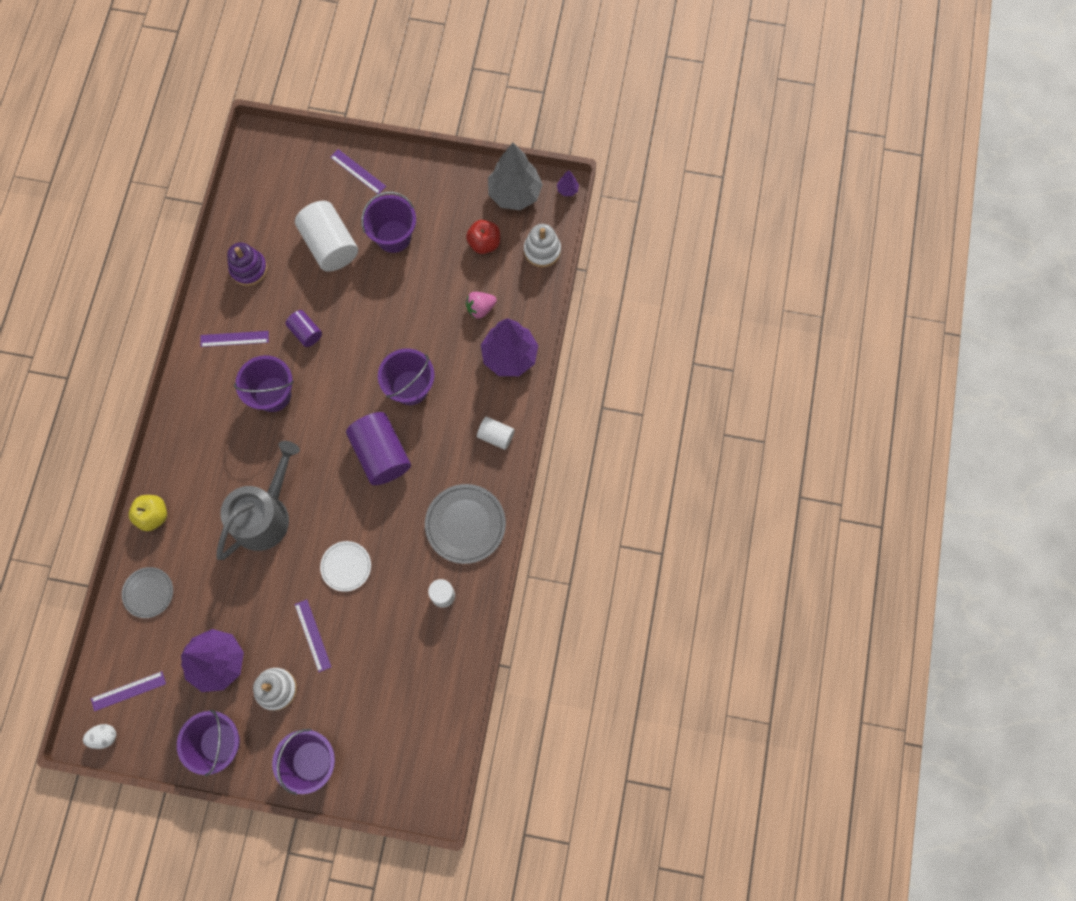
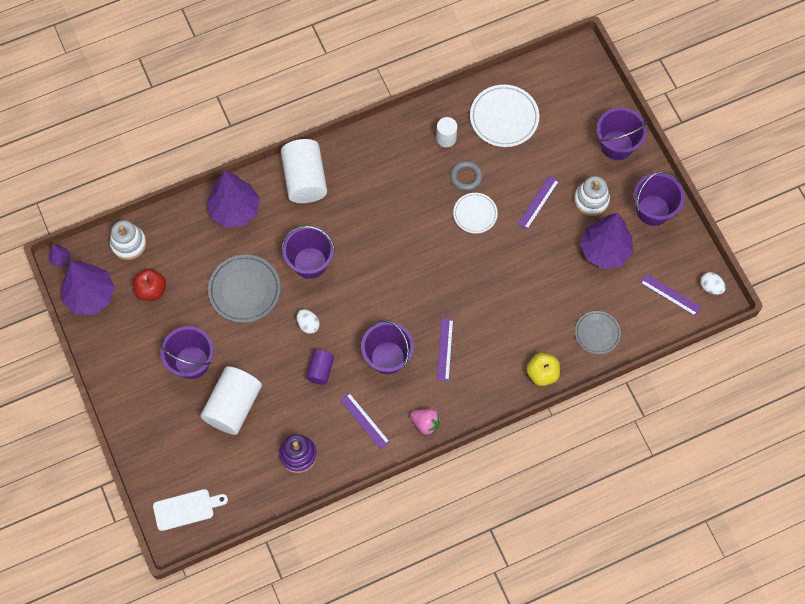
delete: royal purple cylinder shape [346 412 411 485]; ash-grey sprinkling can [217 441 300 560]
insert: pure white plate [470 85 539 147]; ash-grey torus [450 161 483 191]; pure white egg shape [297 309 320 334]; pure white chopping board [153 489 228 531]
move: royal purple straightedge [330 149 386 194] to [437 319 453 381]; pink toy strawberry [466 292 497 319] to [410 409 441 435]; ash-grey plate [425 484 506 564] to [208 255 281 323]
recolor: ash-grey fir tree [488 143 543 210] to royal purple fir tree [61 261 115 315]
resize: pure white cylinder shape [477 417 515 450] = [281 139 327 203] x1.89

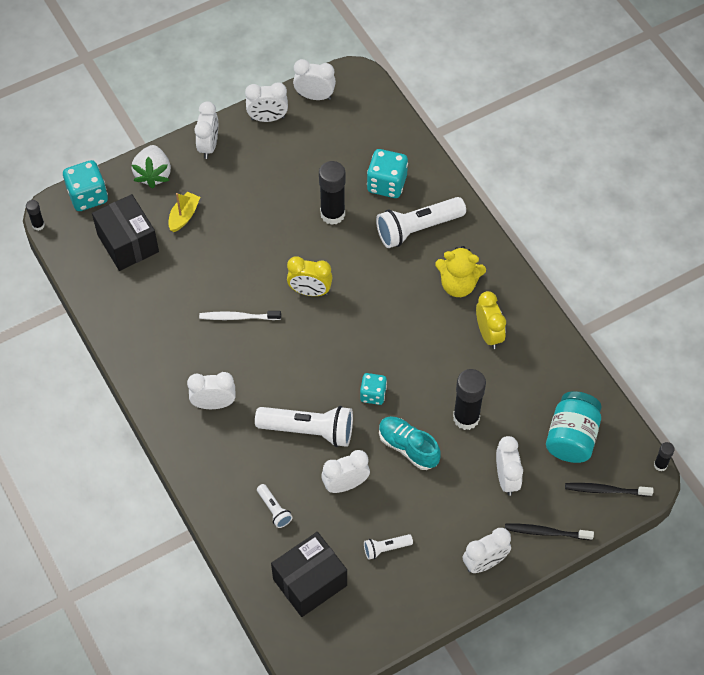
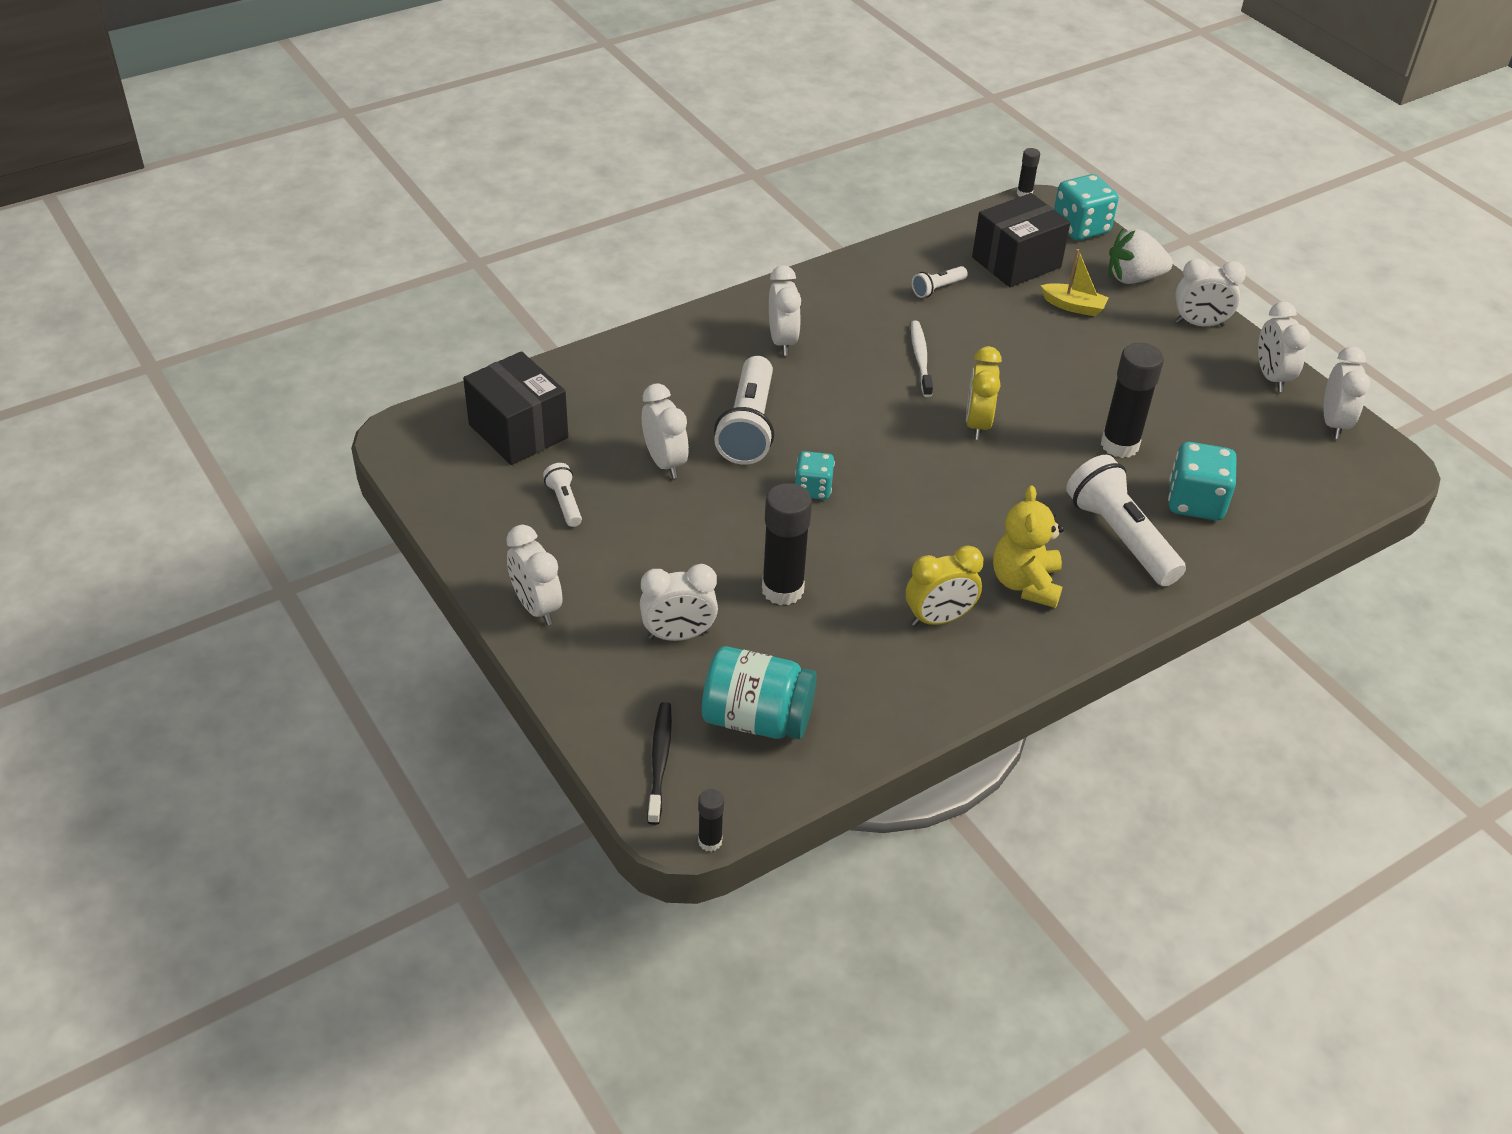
delete: teal lace-up shoe [379 416 441 470]; black dental brush [505 524 594 540]
move: pure white flashlight [257 484 293 528] to [912 266 968 298]

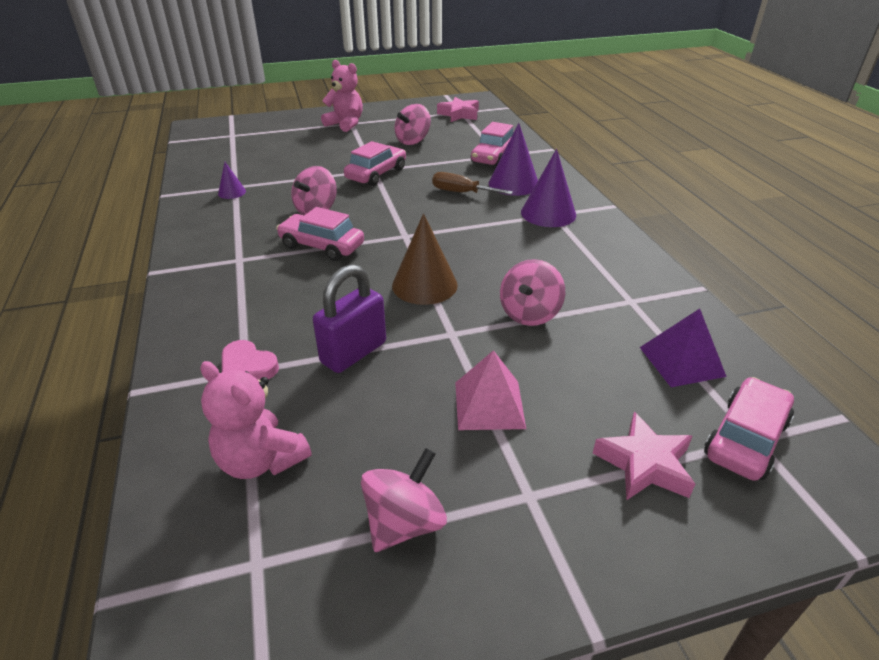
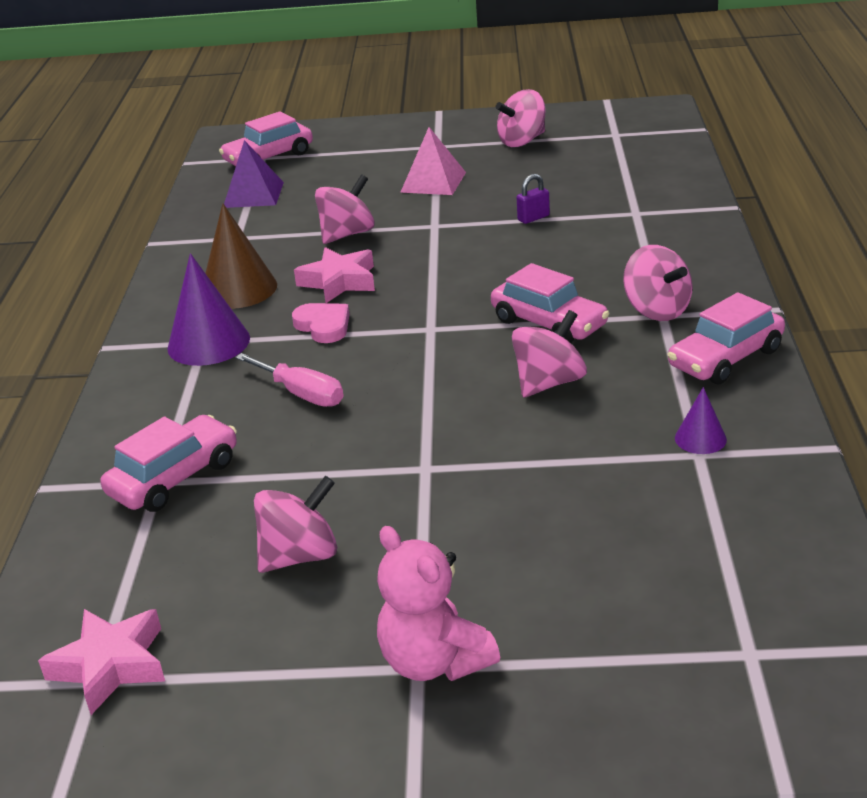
delete: royal purple cone shape [489 123 538 196]; pink teddy bear [200 361 312 479]
insert: pink whirligig [623 245 693 321]
move: pink car [344 141 406 186] to [668 292 785 384]; dark brown cone shape [392 213 458 305] to [205 203 277 309]; pink heart [222 340 279 380] to [292 303 350 343]; pink five-pointed star [592 412 695 501] to [294 247 375 303]
recolor: dark brown screwdriver [432 172 513 194] to pink screwdriver [235 353 343 407]
resize: royal purple padlock [313 264 386 373] = [517 174 550 224] x0.49

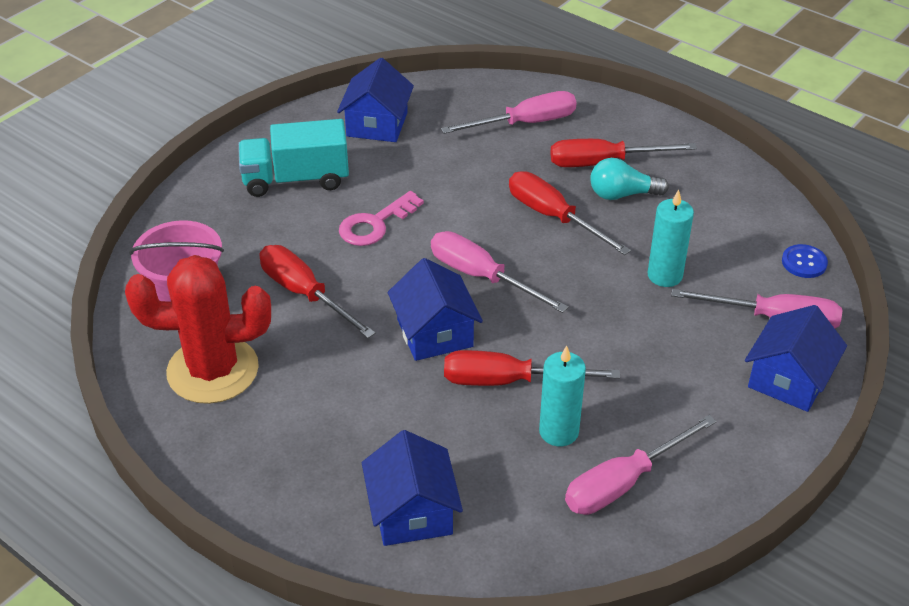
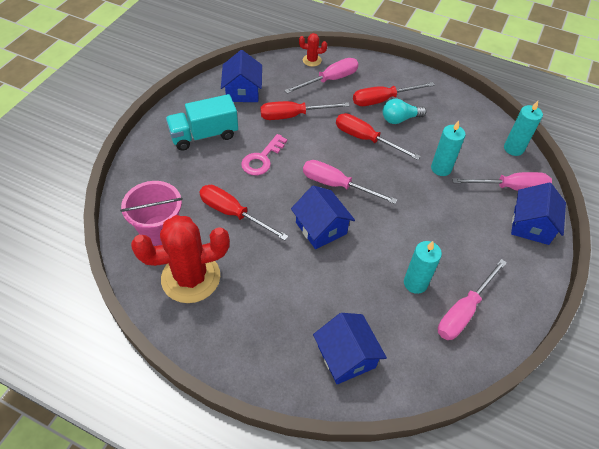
insert: scarlet saguaro cactus [299 33 327 67]
move: scarlet screwdriver [444 350 620 386] to [260 101 349 120]
replace: cobalt sewing button [782 244 828 278] to teal wax candle [504 101 543 156]

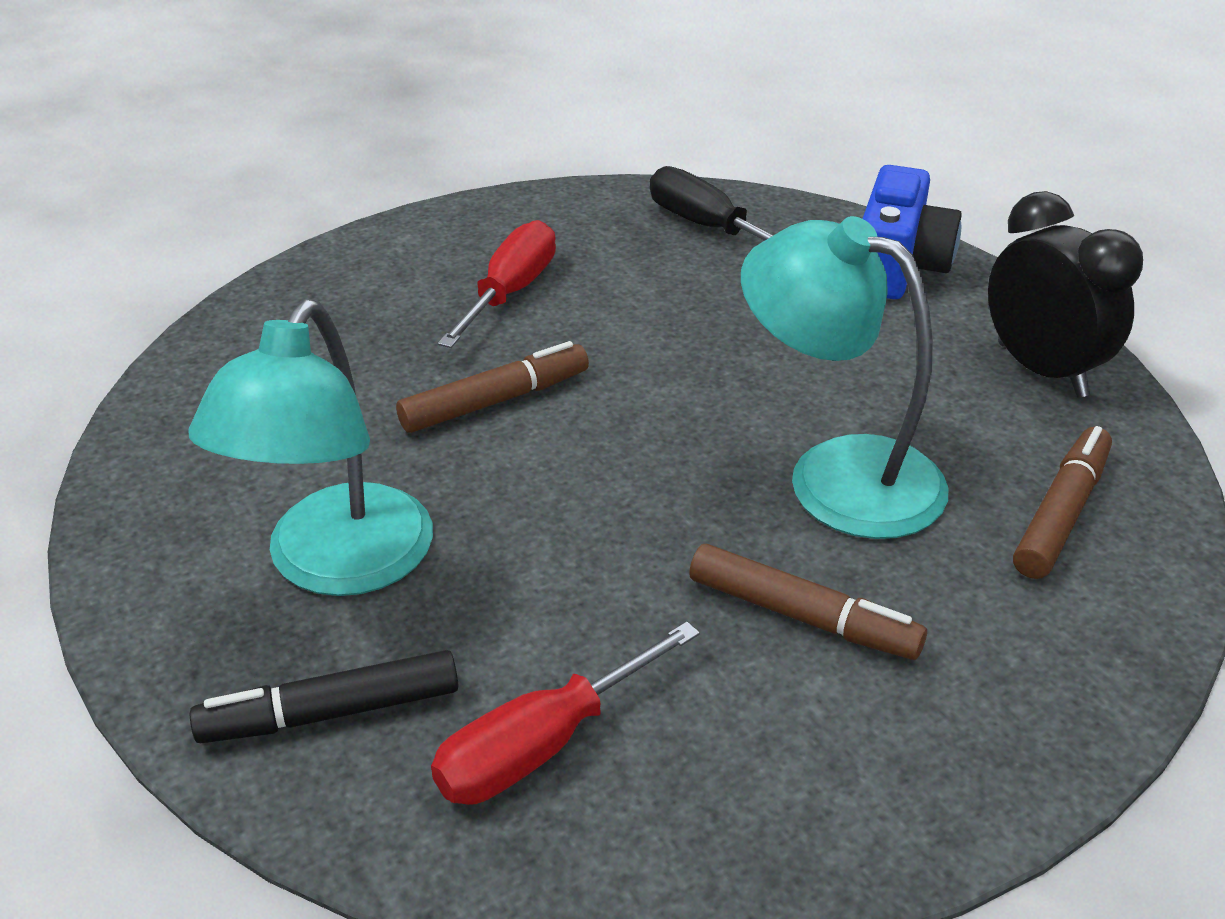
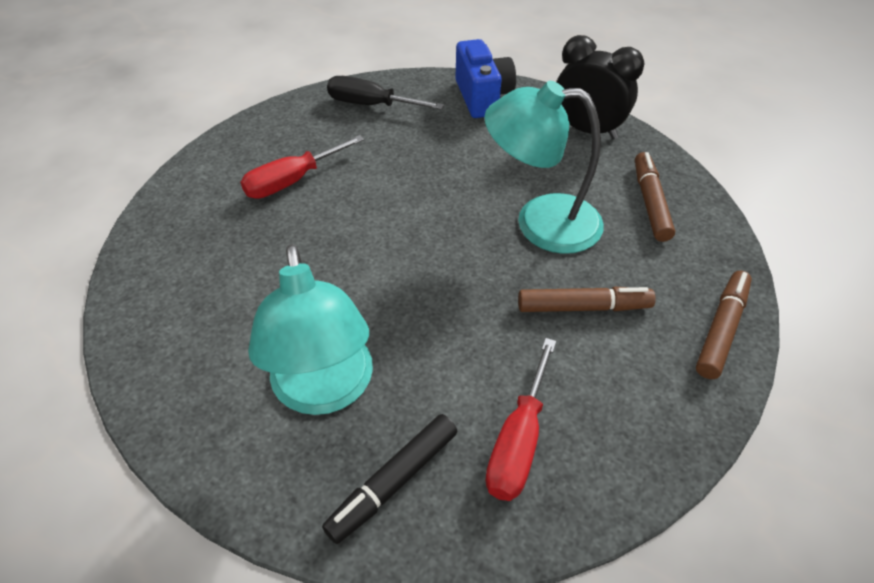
move: dark brown marker [396 341 589 433] to [696 271 752 379]
rotate: scarlet screwdriver [438 220 556 348] = [241 135 364 199] 120 degrees counterclockwise

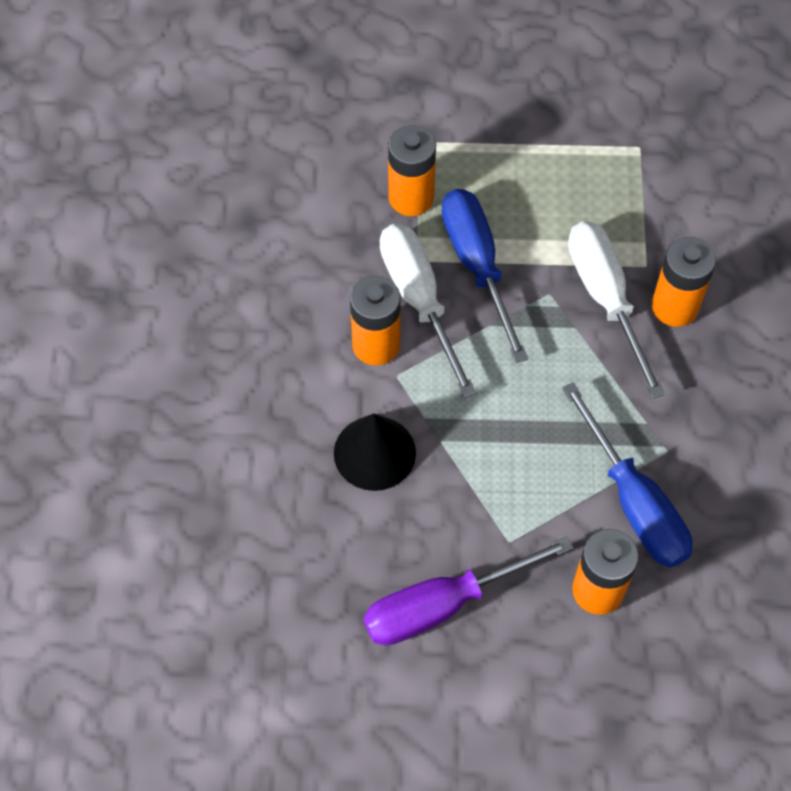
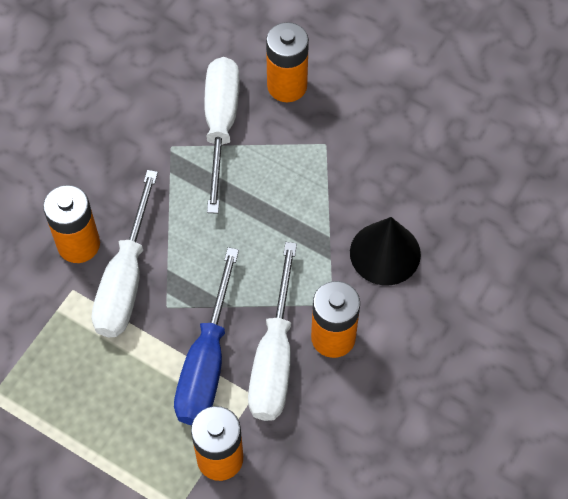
delete: royal purple screwdriver [364 536 574 645]
recolor: cobalt screwdriver [562 382 693 568] to pure white screwdriver [204 57 240 214]

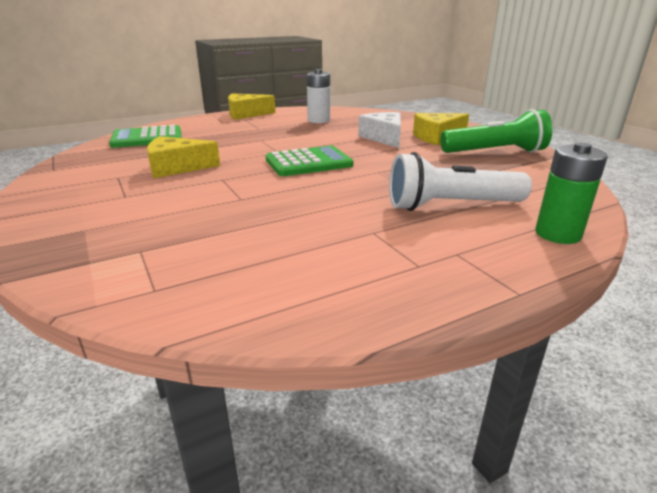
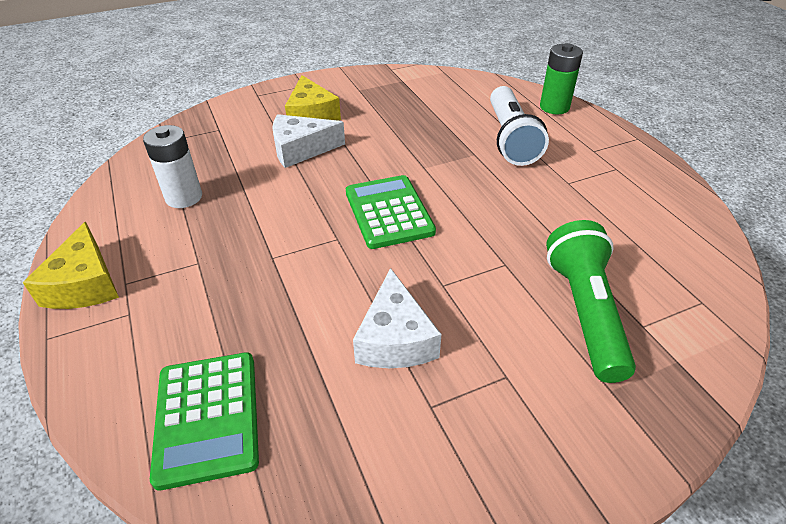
move: emerald flashlight [440 109 553 153] to [546 220 636 383]
recolor: golden piece of cheese [147 136 220 178] to pure white piece of cheese [353 268 441 368]

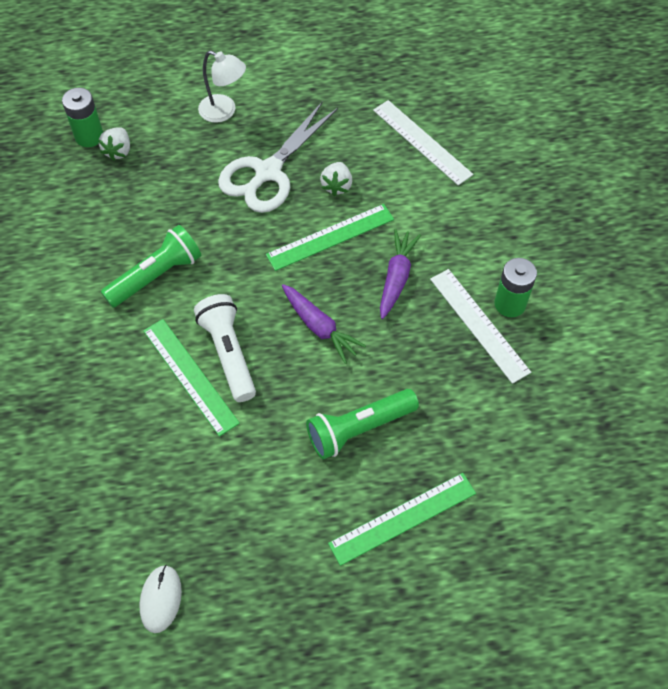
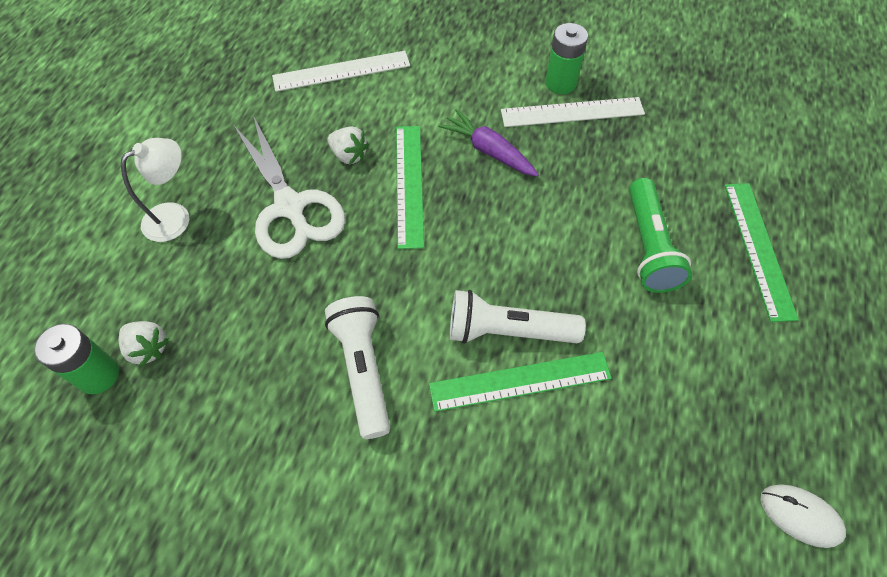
delete: royal purple toy carrot [282 284 366 364]
recolor: emerald flashlight [101 225 201 308] to pure white flashlight [325 296 390 439]

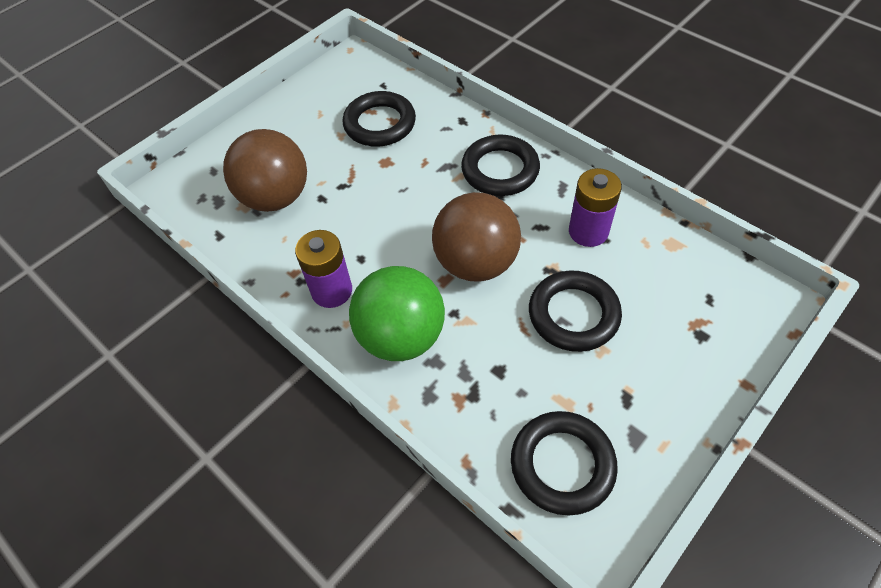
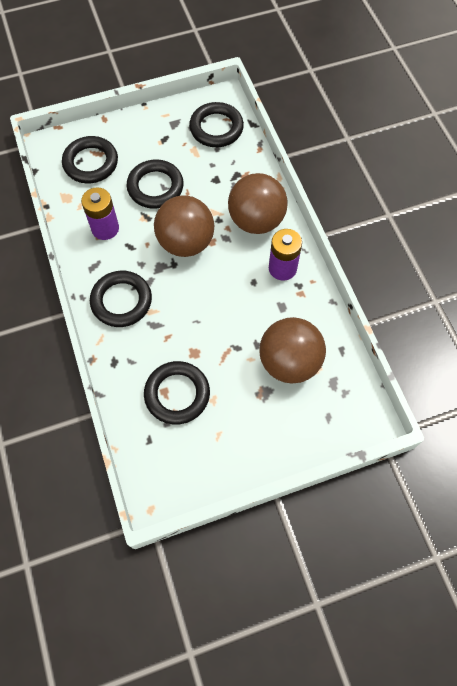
insert: black torus [62 136 118 184]
recolor: emerald ball [349 266 445 361] to dark brown ball [228 173 288 234]

